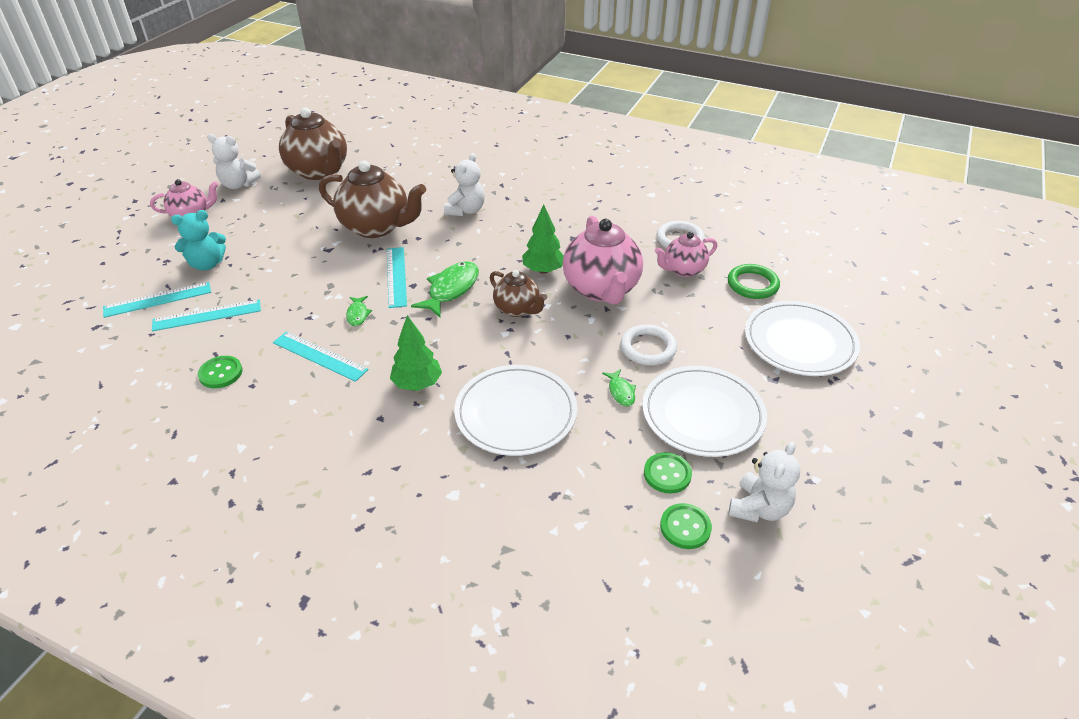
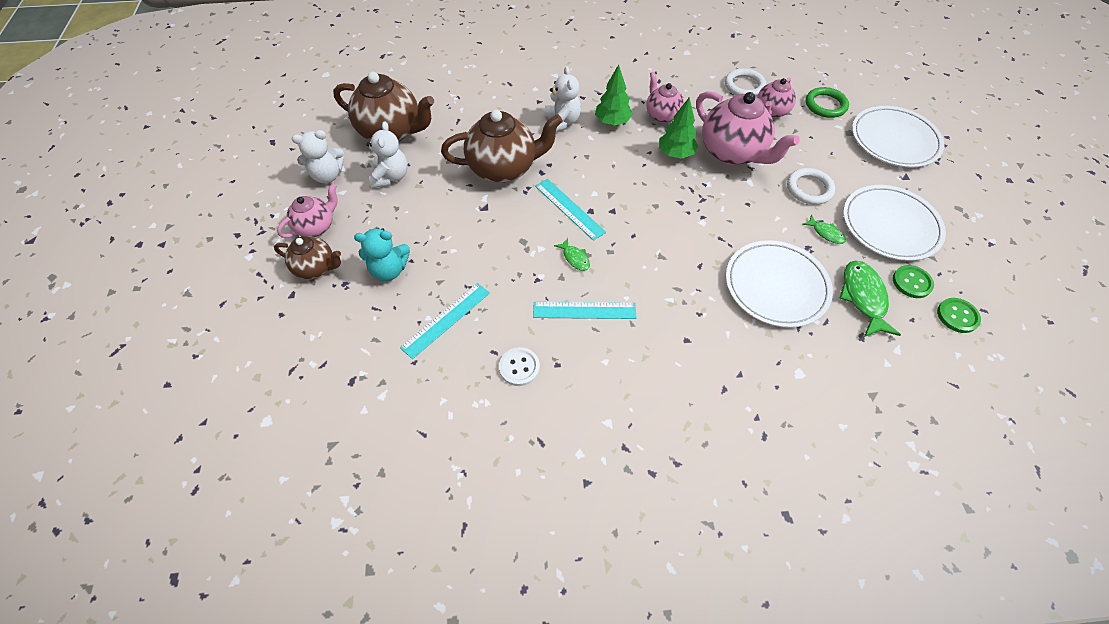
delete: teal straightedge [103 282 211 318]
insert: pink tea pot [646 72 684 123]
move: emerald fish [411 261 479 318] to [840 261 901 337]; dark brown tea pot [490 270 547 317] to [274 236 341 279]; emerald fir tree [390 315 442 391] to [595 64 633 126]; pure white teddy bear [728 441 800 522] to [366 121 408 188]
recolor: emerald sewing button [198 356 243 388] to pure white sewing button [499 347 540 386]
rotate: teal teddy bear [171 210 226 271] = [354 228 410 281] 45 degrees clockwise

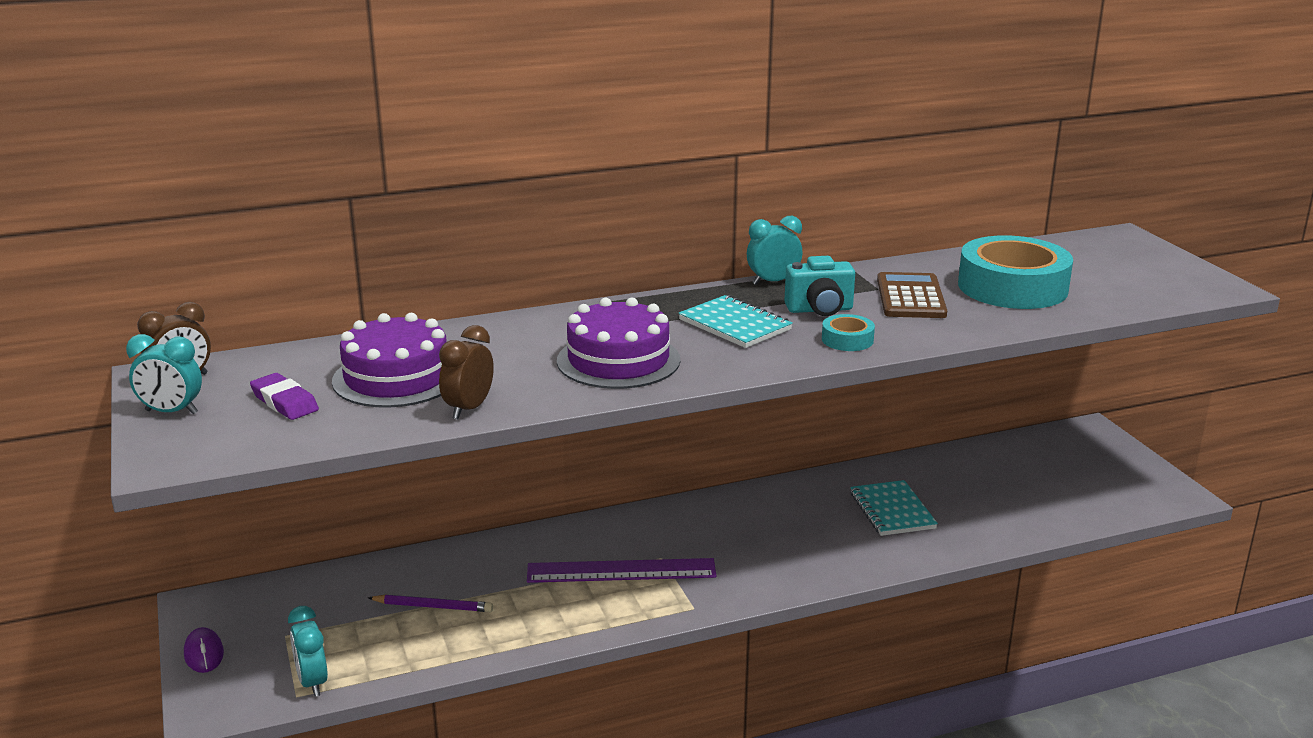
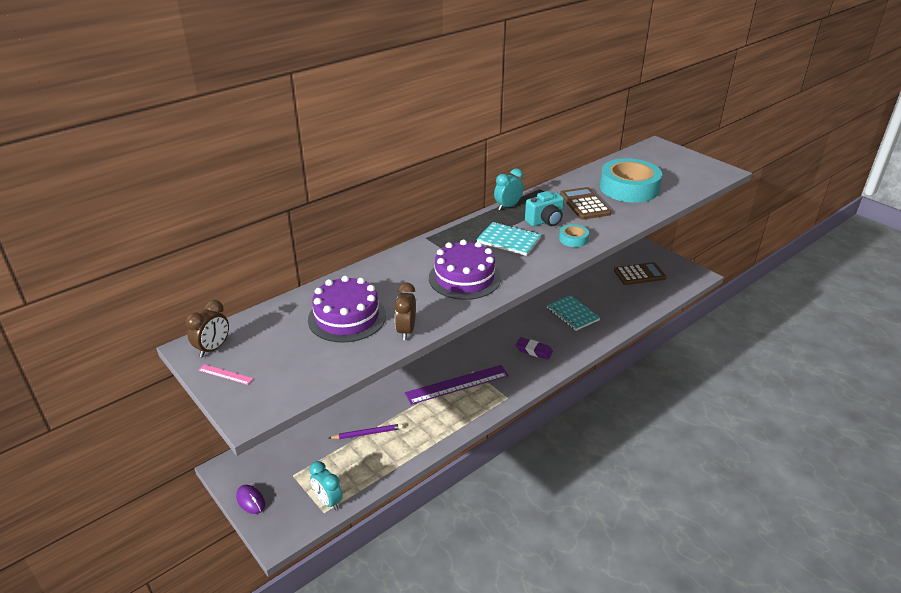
insert: dark brown pocket calculator [614 262 666 285]
move: royal purple pencil eraser [250 373 319 420] to [516 337 553 360]
replace: teal clock [126 334 202 414] to pink straightedge [198 364 253 385]

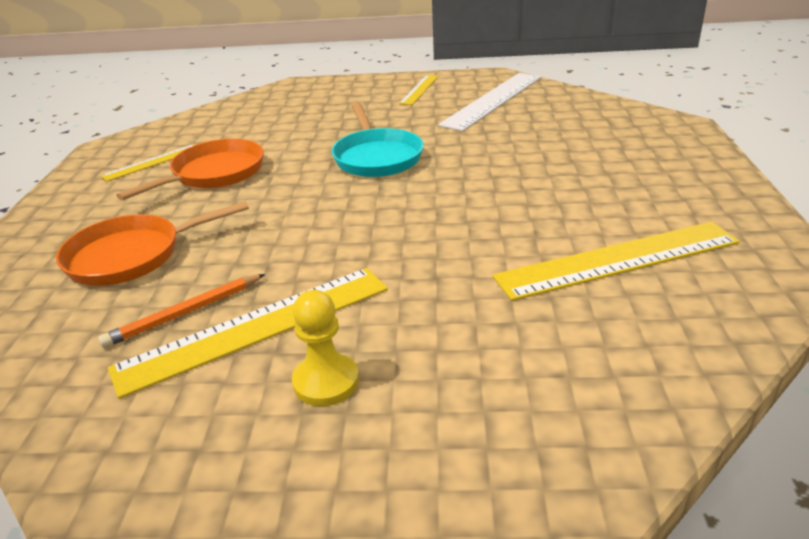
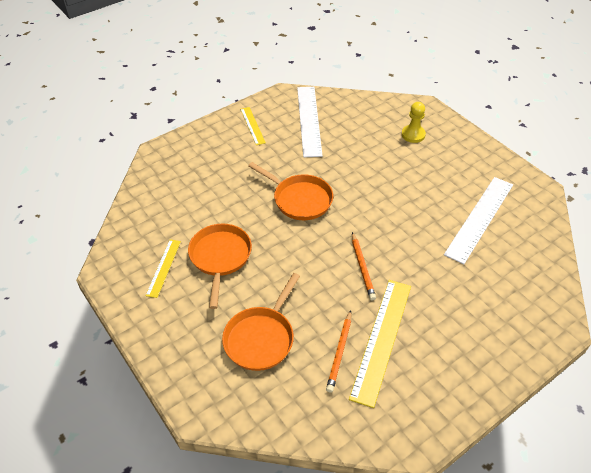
insert: orange pencil [352 232 376 301]
move: golden chess pawn [292 290 359 406] to [402 102 426 143]
recolor: teal pan [332 103 424 177] to orange pan [248 162 333 220]; golden straightedge [493 222 740 301] to pure white straightedge [444 177 513 264]

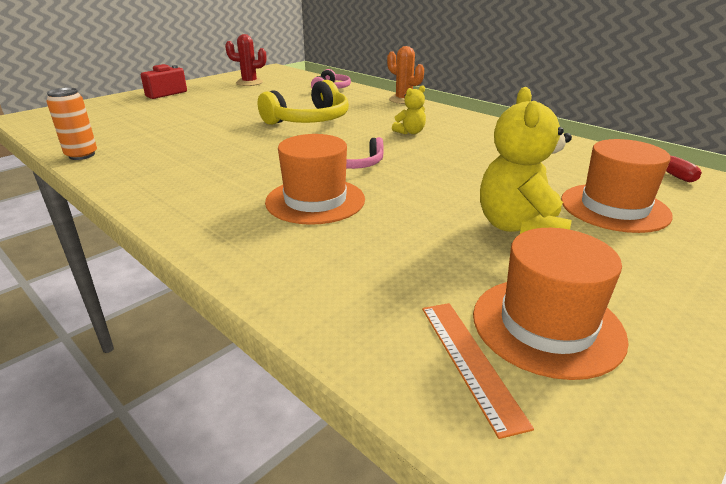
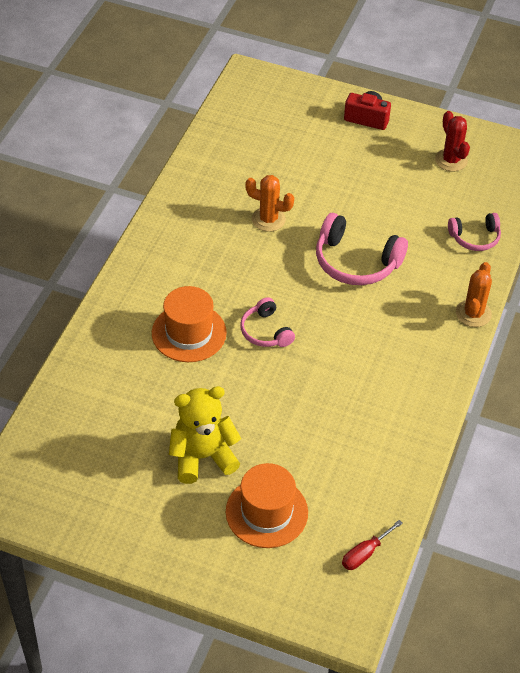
delete: golden teddy bear [392 85 426 134]; orange soda can [46 88 97 160]; orange hat [473 228 628 380]; orange straightedge [422 303 534 439]
insert: orange saguaro cactus [245 175 294 232]
recolor: golden headset [258 80 349 125] to pink headset [316 213 408 285]

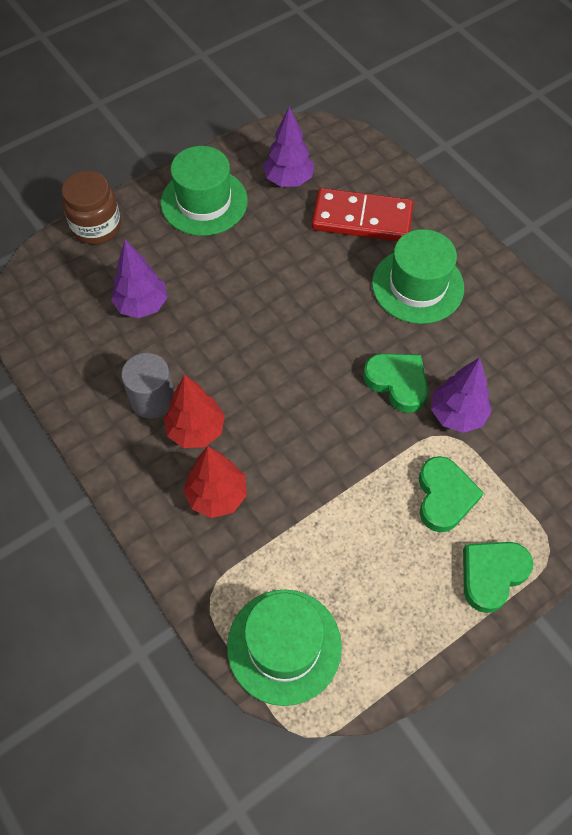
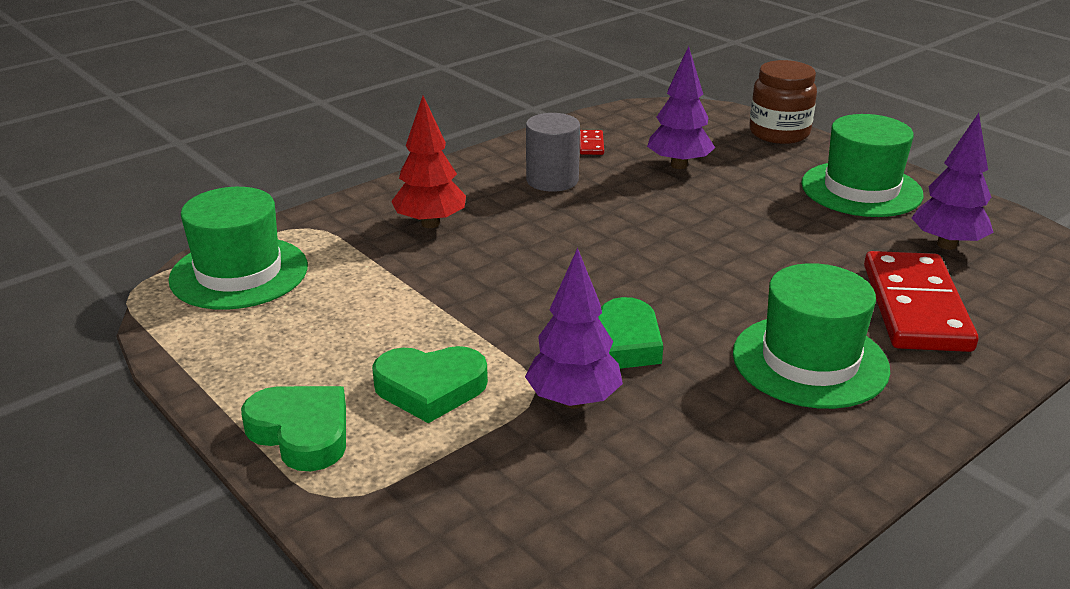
delete: scarlet fir tree [164 374 225 448]
insert: scarlet domino piece [580 130 604 155]

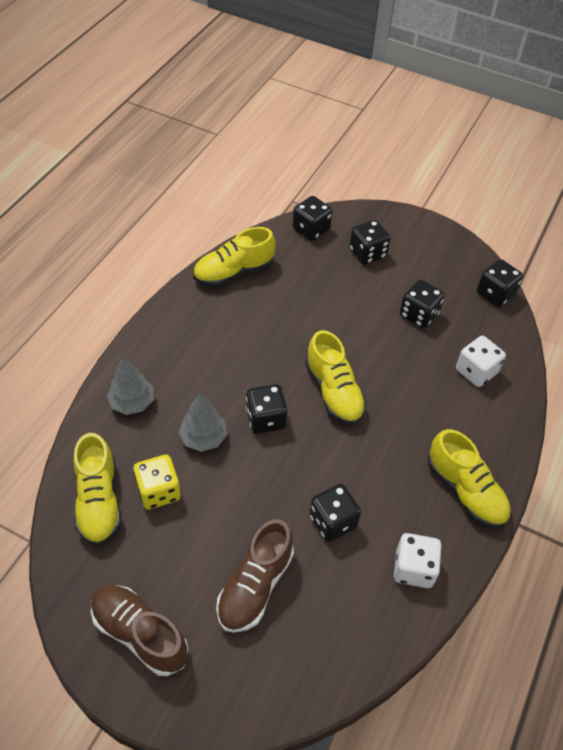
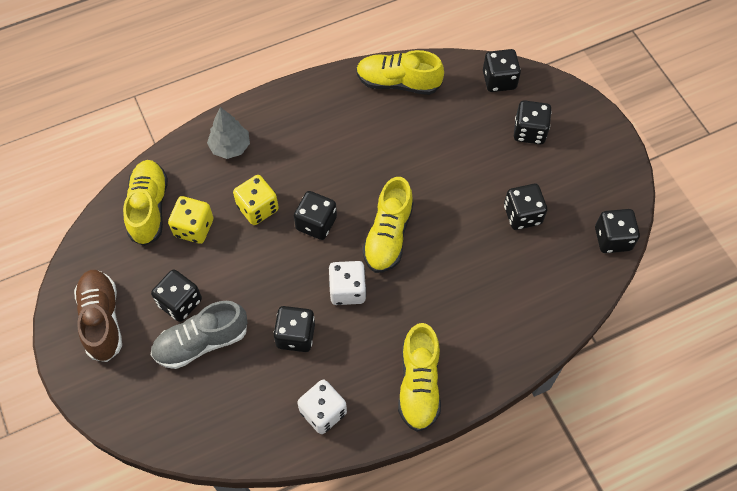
insert: black game die [151 269 202 322]
move: pure white game die [456 336 506 387] to [329 261 366 305]
replace: ash-grey fir tree [179 394 227 452] to golden game die [233 175 279 225]
recolor: dark brown lace-up shoe [216 519 294 633] to ash-grey lace-up shoe [151 301 247 369]
rotate: golden lace-up shoe [73 433 121 546] = [123 160 168 246] 150 degrees clockwise

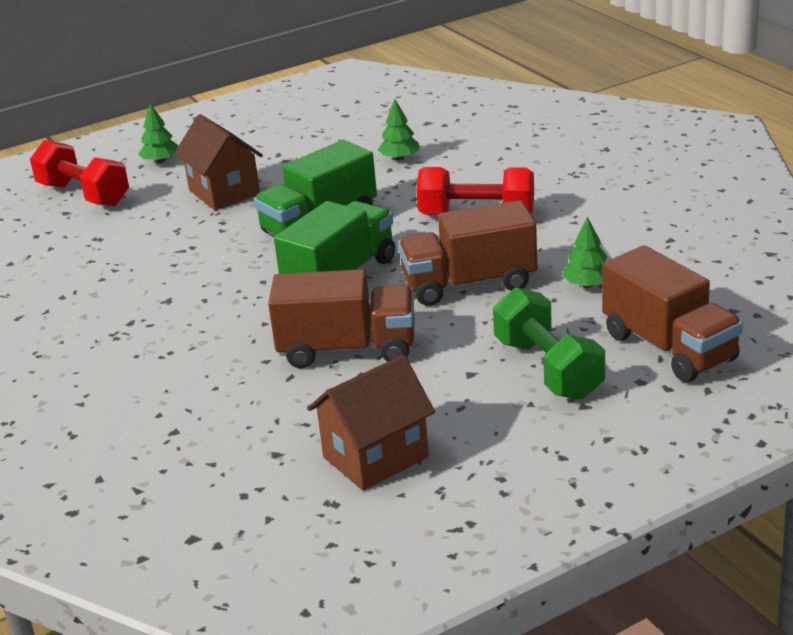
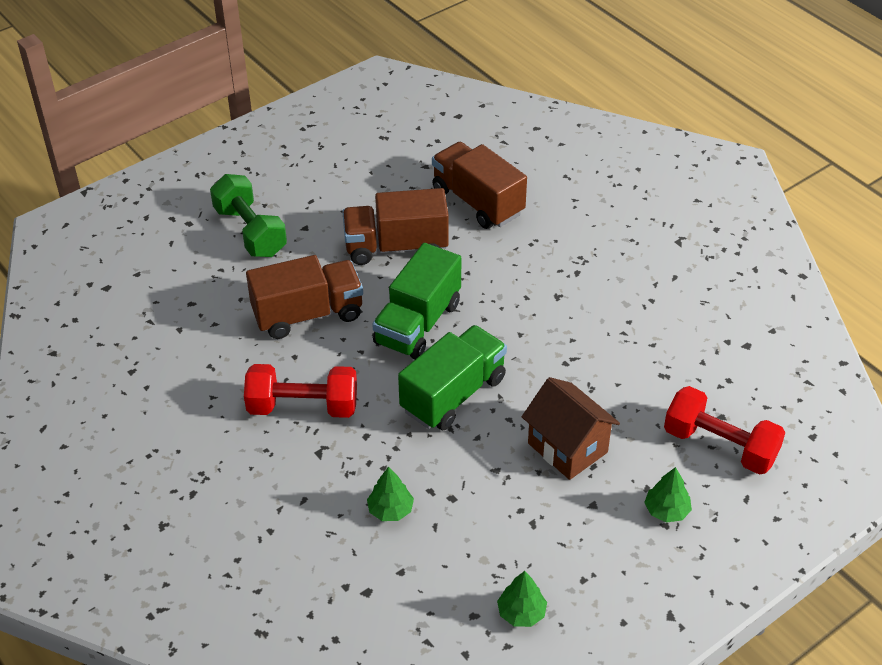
delete: dark brown cottage [307 355 435 491]
move: emerald fir tree [562 217 607 288] to [497 571 547 627]; dark brown truck [602 245 743 382] to [432 142 527 229]

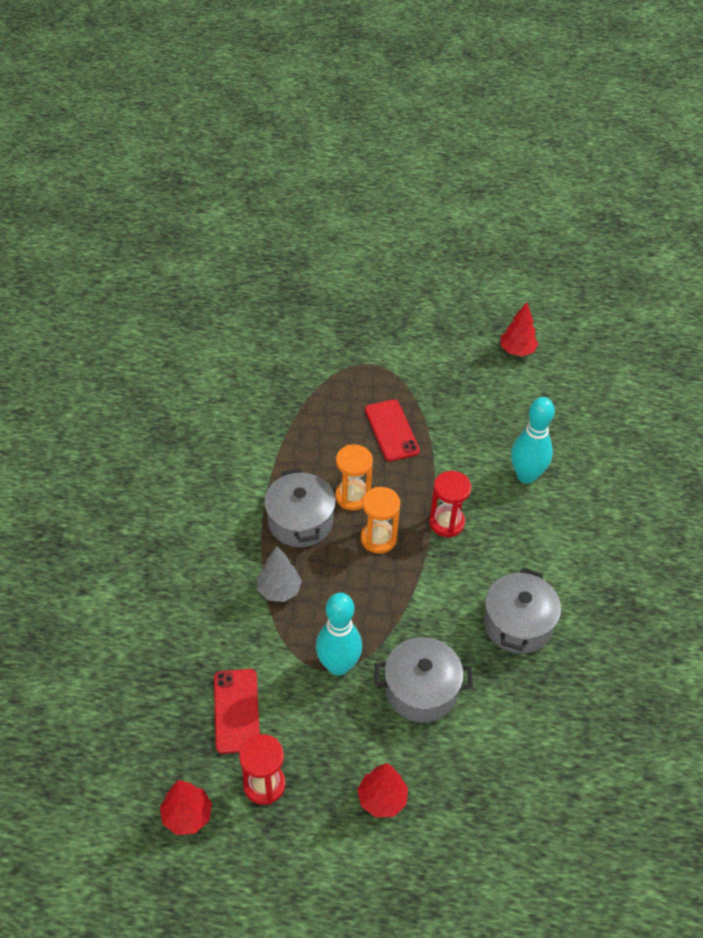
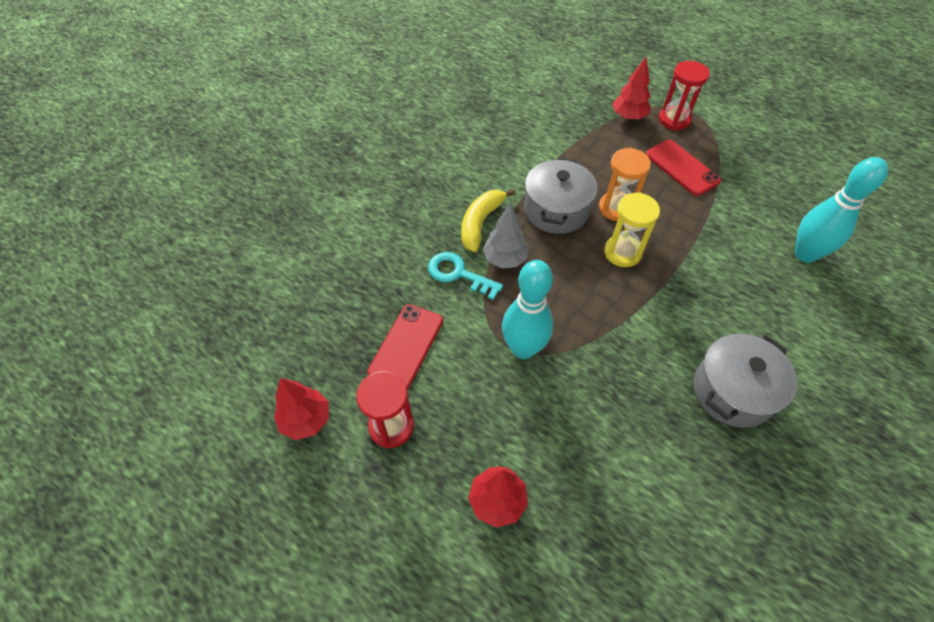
delete: ash-grey stockpot [375 637 473 722]
insert: golden banana [461 189 516 252]; teal key [428 252 503 300]
move: scarlet fir tree [501 302 538 356] to [612 57 651 120]; scarlet sand timer [429 471 471 538] to [659 61 710 130]
recolor: orange sand timer [361 487 400 554] to golden sand timer [604 192 660 267]
rotate: scarlet smartphone [365 399 420 461] = [646 140 721 196] 45 degrees counterclockwise

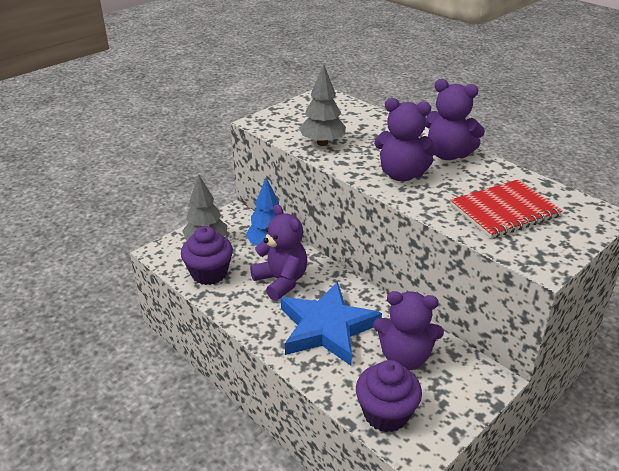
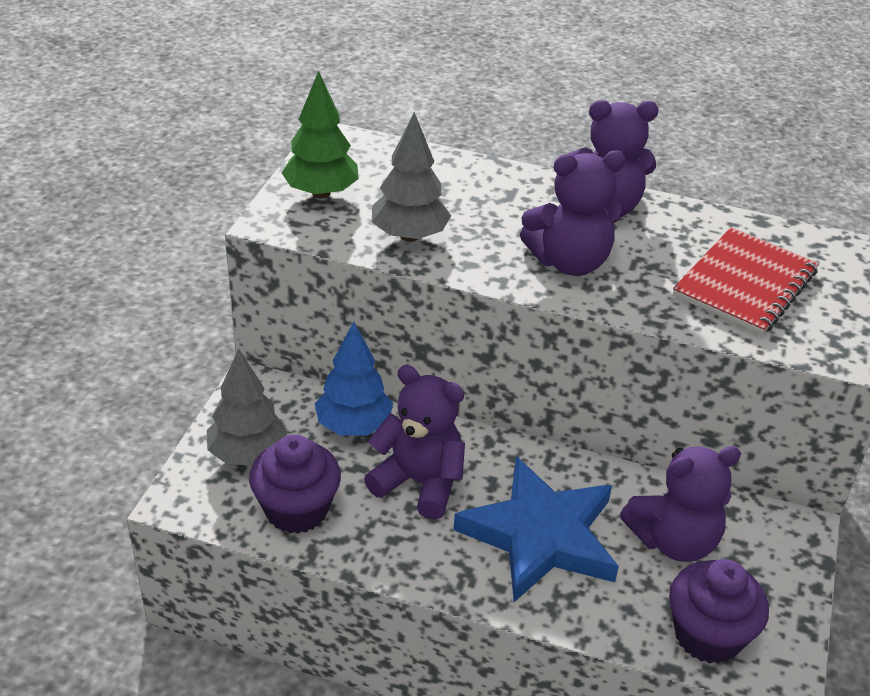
insert: emerald fir tree [282 71 359 198]

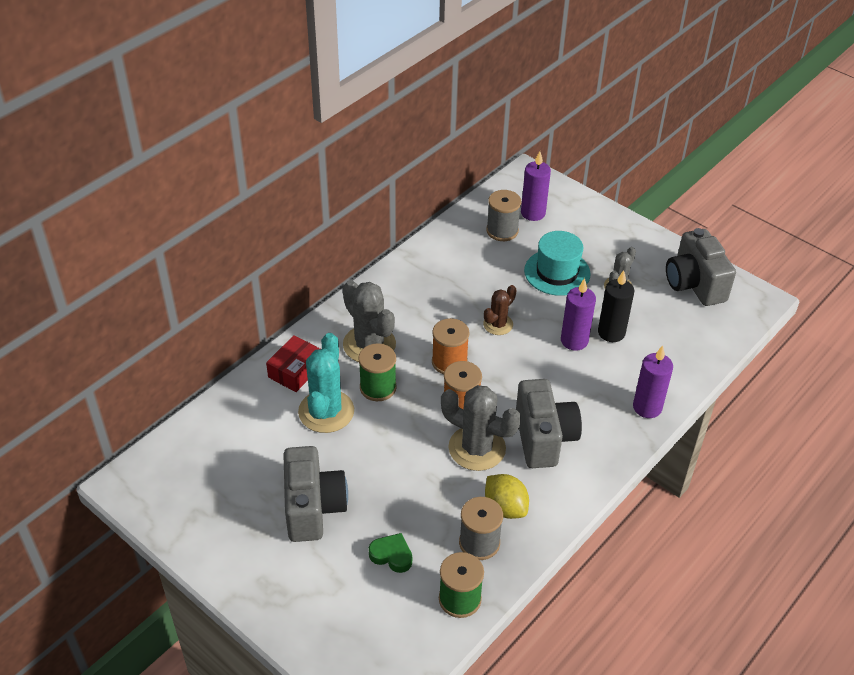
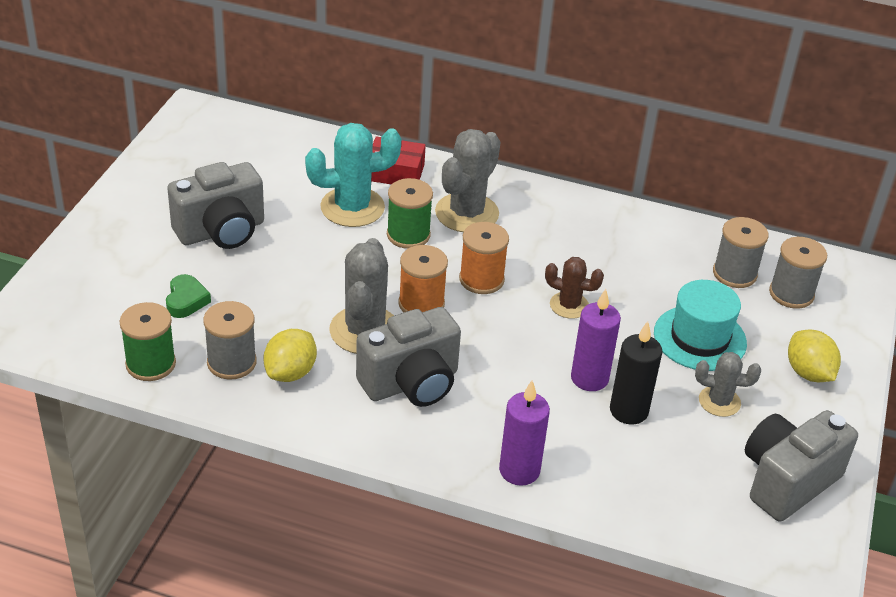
insert: golden lemon [788 329 841 382]
replace: royal purple wax candle [521 151 551 221] to ash-grey reel of thread [769 237 827 309]

